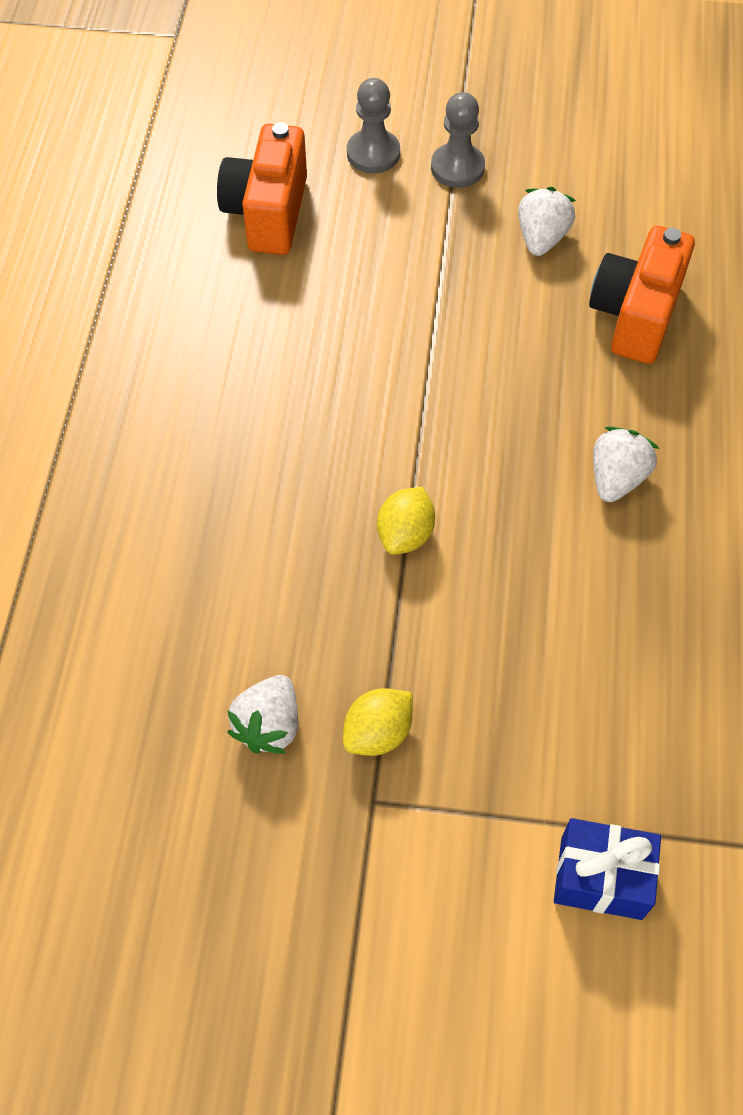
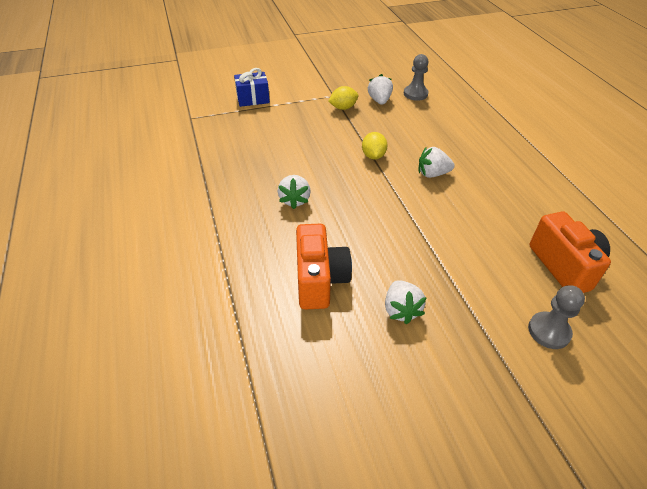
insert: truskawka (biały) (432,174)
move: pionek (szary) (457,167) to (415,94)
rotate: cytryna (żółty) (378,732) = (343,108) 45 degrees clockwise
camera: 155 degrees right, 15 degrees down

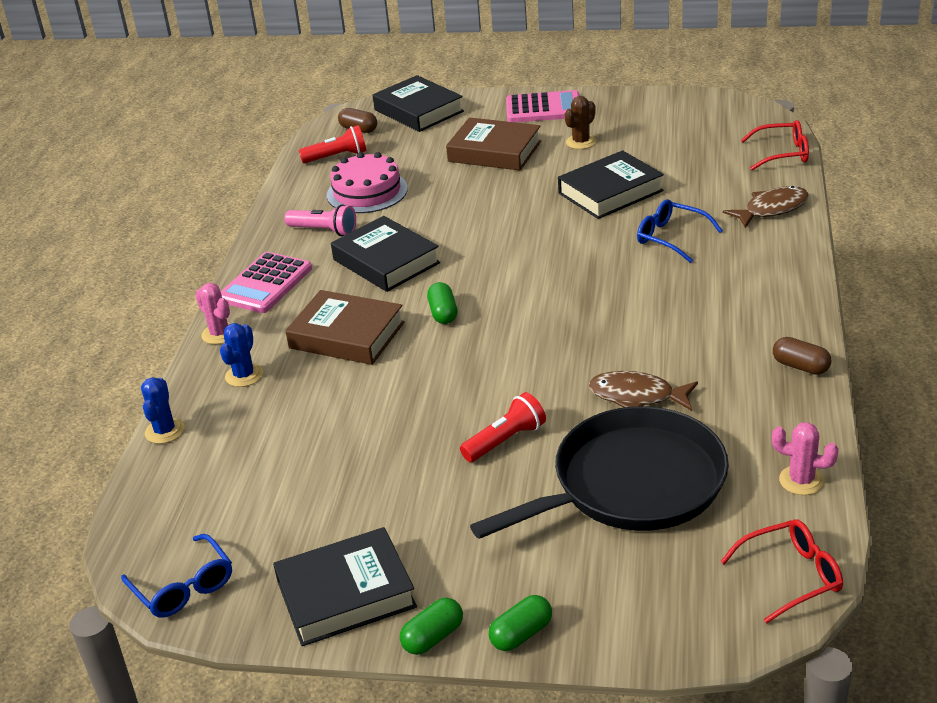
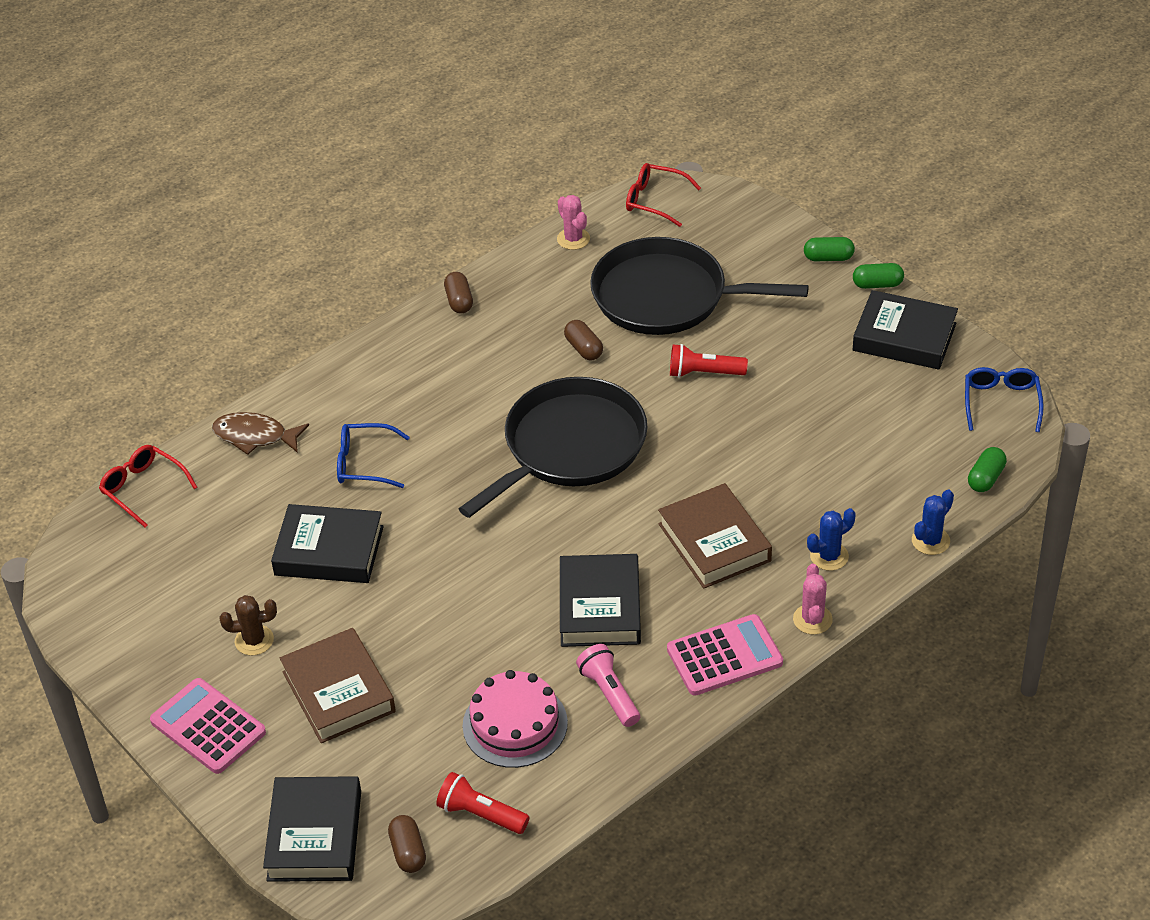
insert: patelnia (czarny) (569,447)
move: kapsułka (zielony) (443,313) to (985,478)
replace: ryba (brązowy) (637,396) to kapsułka (brązowy) (583,348)
rotate: okulary (niebieski) (671,238) = (364,463) 105 degrees clockwise
camera: 140 degrees left, 10 degrees up

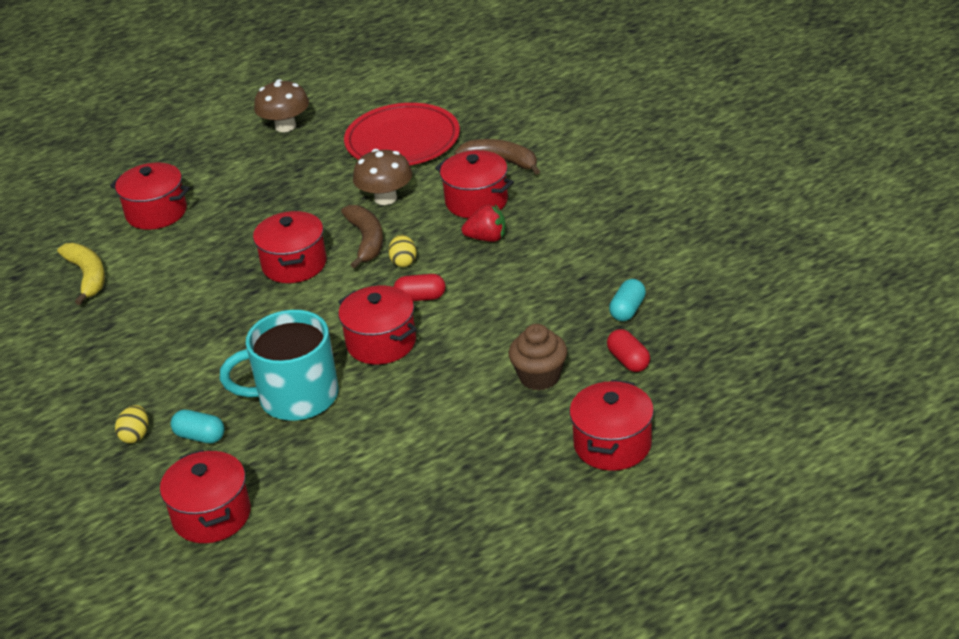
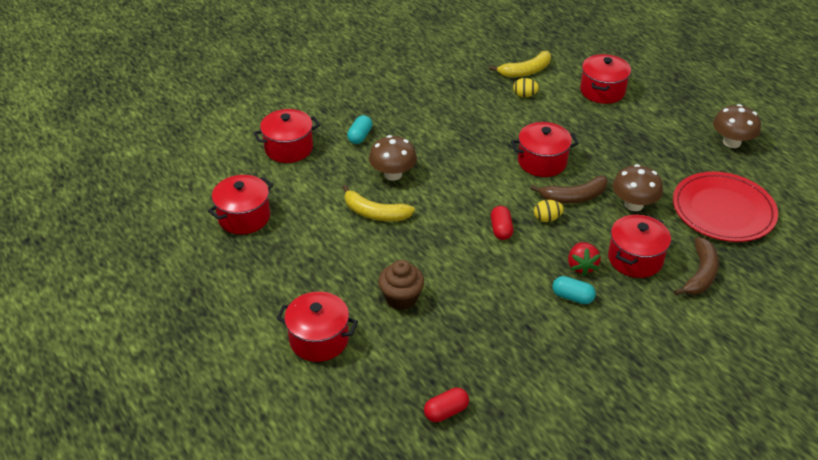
insert: banan (żółty) (375,213)
move: kapsułka (turkusowy) (627,310) to (572,297); garnek (czerwony) (381,343) to (244,217); kapsułka (czerwony) (628,361) to (446,411); jajko (żółty) (135,435) to (524,95)
replace: kubek (turkusowy) (296,397) to grzyb (brązowy) (393,174)
camera: 85 degrees right, 5 degrees up

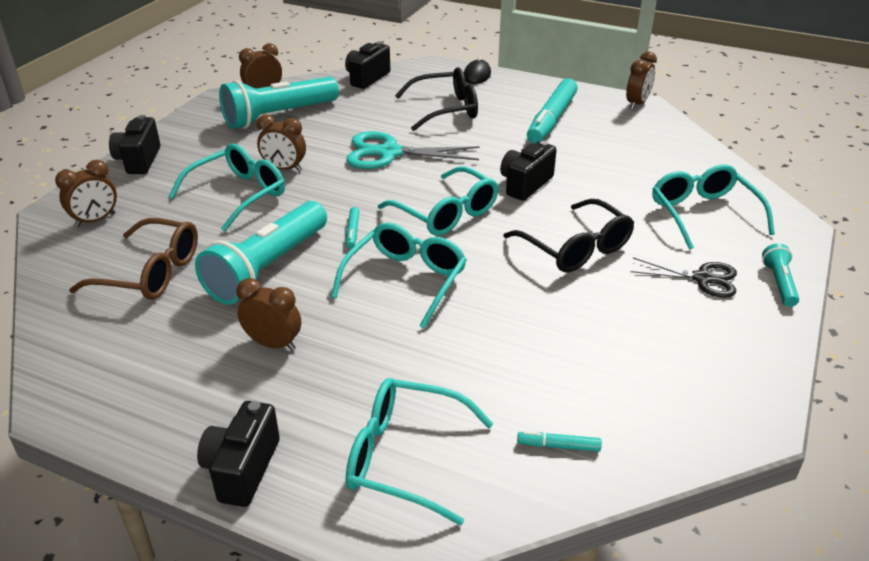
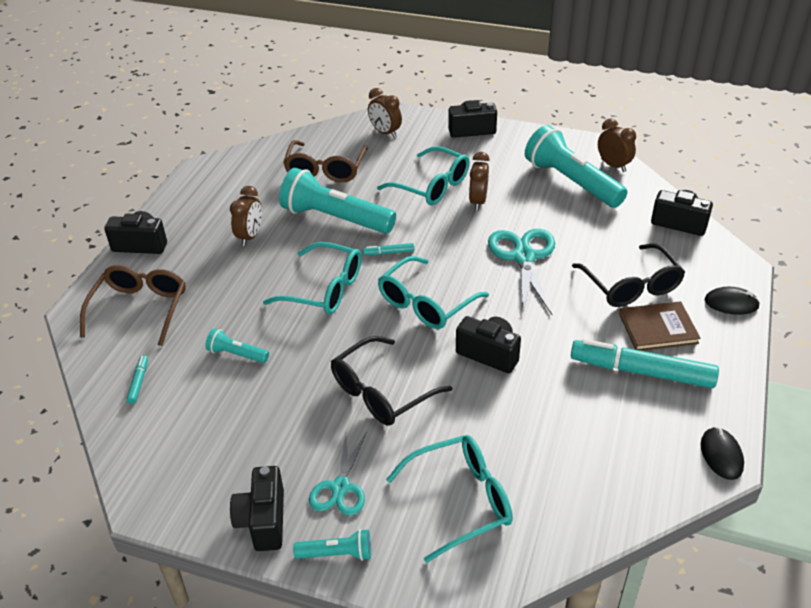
insert: książka (brązowy) (658,328); latarka (turkusowy) (237,354); aparat fotograficzny (czarny) (263,520)
replace: budzik (brązowy) (637,104) to myszka (czarny) (721,455)
recolor: nożyczki (czarny) (702,278) to nożyczki (turkusowy) (340,487); okulary (turkusowy) (406,457) to okulary (brązowy) (139,309)
camera: 85 degrees right, 5 degrees up

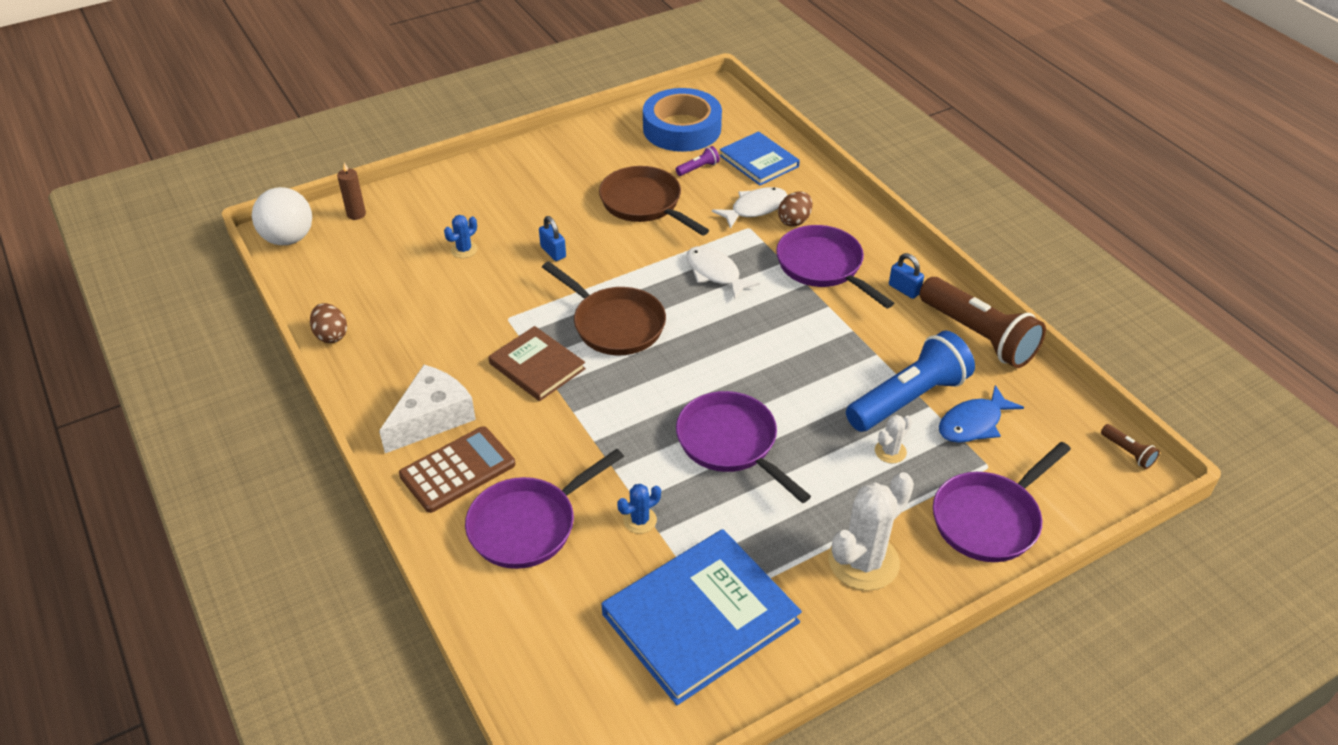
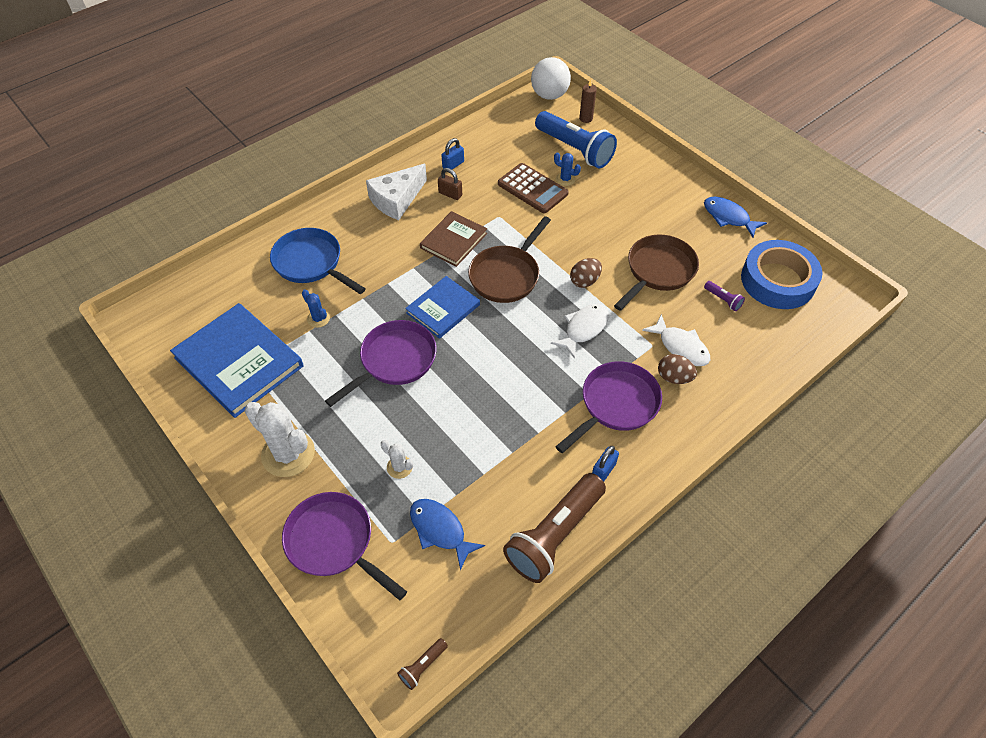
insert: kłódka (brązowy) (450,194); ryba (niebieski) (728,217)
move: książka (niebieski) (759,161) to (443,309); kłódka (niebieski) (553,252) to (453,165); jajko (brązowy) (331,335) to (584,281); latarka (niebieski) (908,398) to (575,149); kalkulator (brązowy) (457,470) to (532,189)
recolor: patelnia (fioletowy) (528,525) to patelnia (niebieski) (311,263)
rotate: ser (biały) (432,418) = (396,199) 105 degrees clockwise
camera: 80 degrees right, 10 degrees up

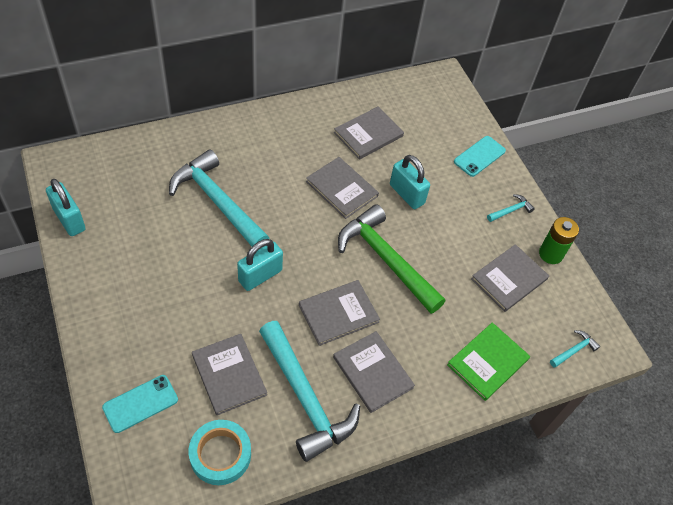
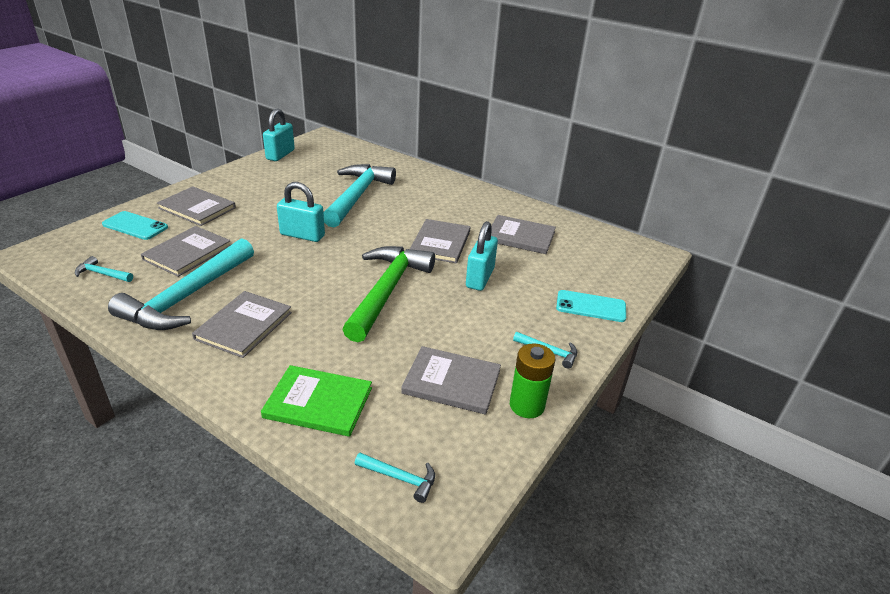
move: książka (szary) (338,313) to (197,208)
replace: taśma klejąca (turkusowy) (220,454) to młotek (turkusowy) (102,274)
camera: 60 degrees right, 20 degrees down

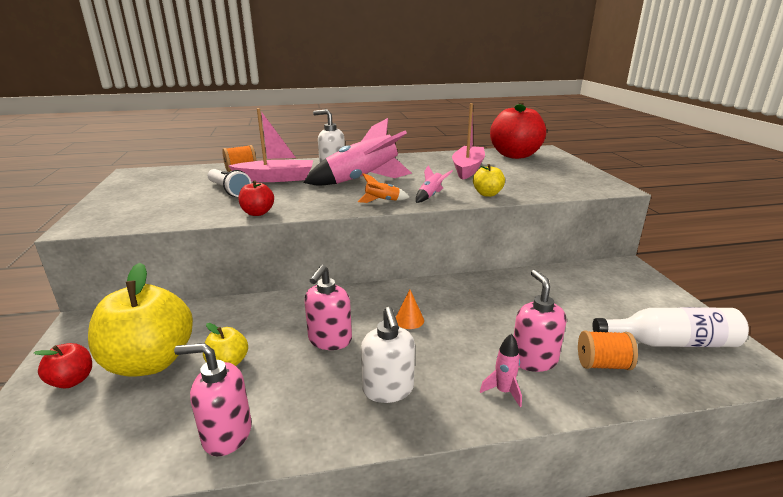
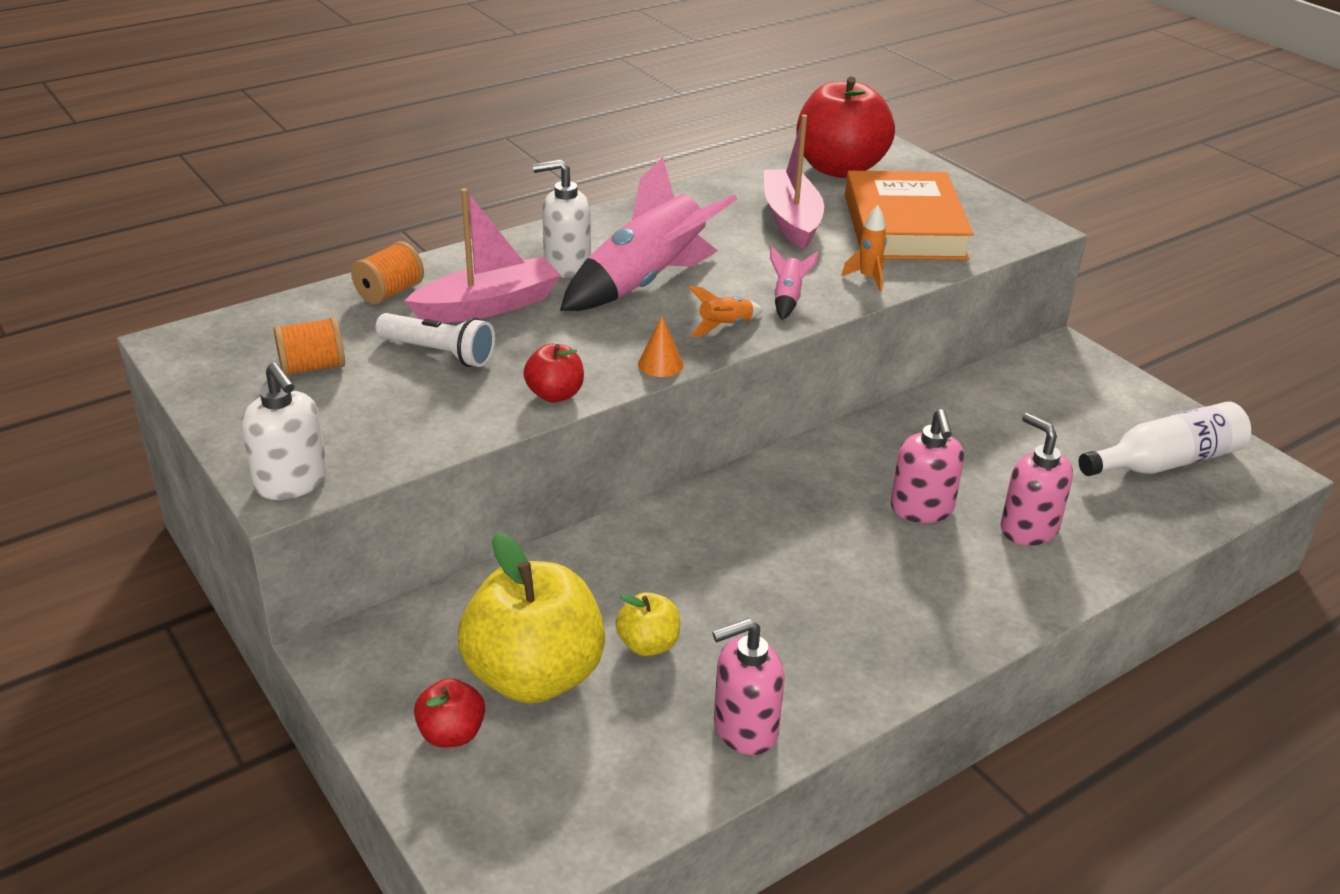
delete: rakieta (różowy) (503,391)
insert: książka (pomarańczowy) (904,226)
move: dozownik mydła (różowy) (330,340) to (922,509); stożek (pomarańczowy) (409,320) to (660,364); dozownik mydła (biały) (388,389) to (292,482); szpulka (pomarańczowy) (602,364) to (312,367)
replace: jabłko (żółty) (487,194) to rakieta (pomarańczowy) (868,278)
camera: 25 degrees left, 10 degrees up

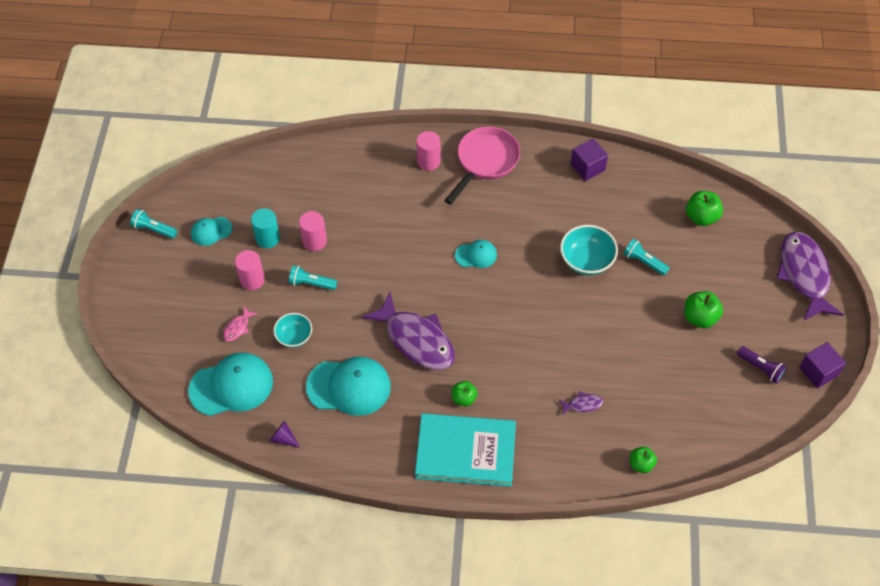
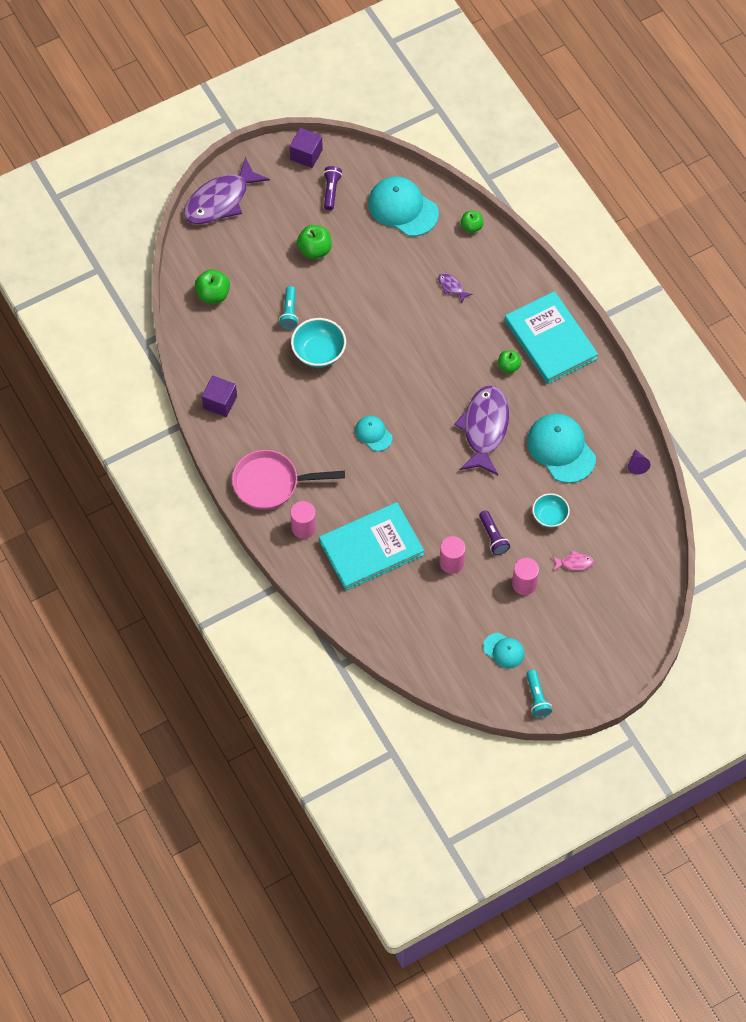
delete: walec (turkusowy) (267,238)
insert: książka (turkusowy) (371,548)
move: czapka (turkusowy) (231,386) to (403,208)
recolor: latarka (turkusowy) (311,283) to latarka (fioletowy) (493,537)
camera: 125 degrees left, 5 degrees up

